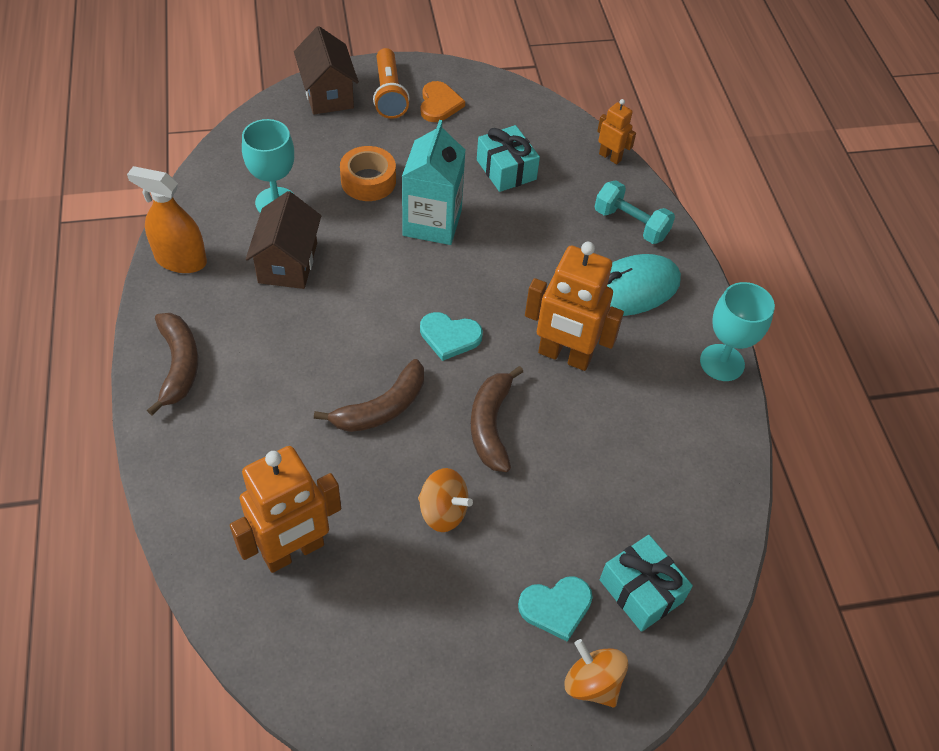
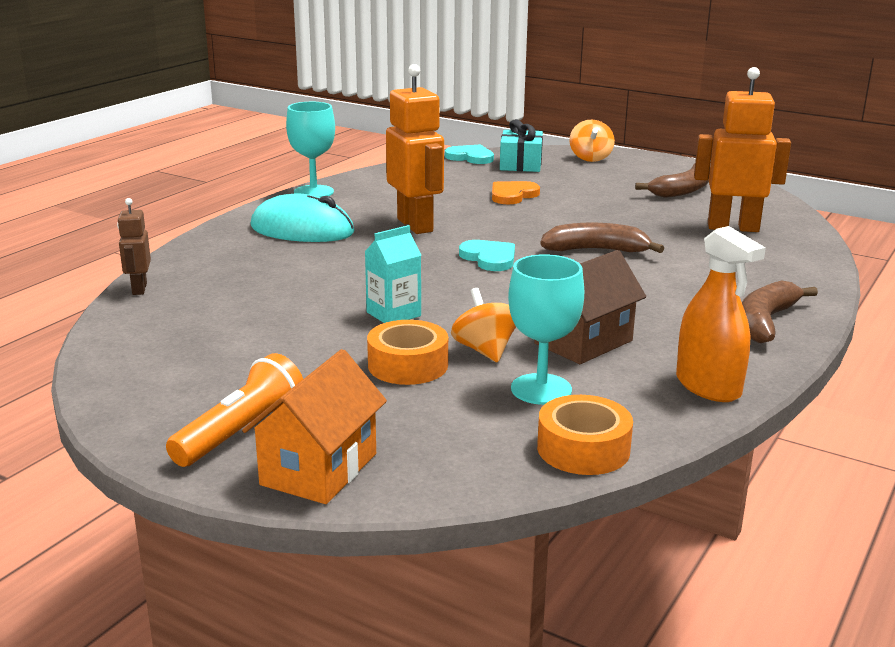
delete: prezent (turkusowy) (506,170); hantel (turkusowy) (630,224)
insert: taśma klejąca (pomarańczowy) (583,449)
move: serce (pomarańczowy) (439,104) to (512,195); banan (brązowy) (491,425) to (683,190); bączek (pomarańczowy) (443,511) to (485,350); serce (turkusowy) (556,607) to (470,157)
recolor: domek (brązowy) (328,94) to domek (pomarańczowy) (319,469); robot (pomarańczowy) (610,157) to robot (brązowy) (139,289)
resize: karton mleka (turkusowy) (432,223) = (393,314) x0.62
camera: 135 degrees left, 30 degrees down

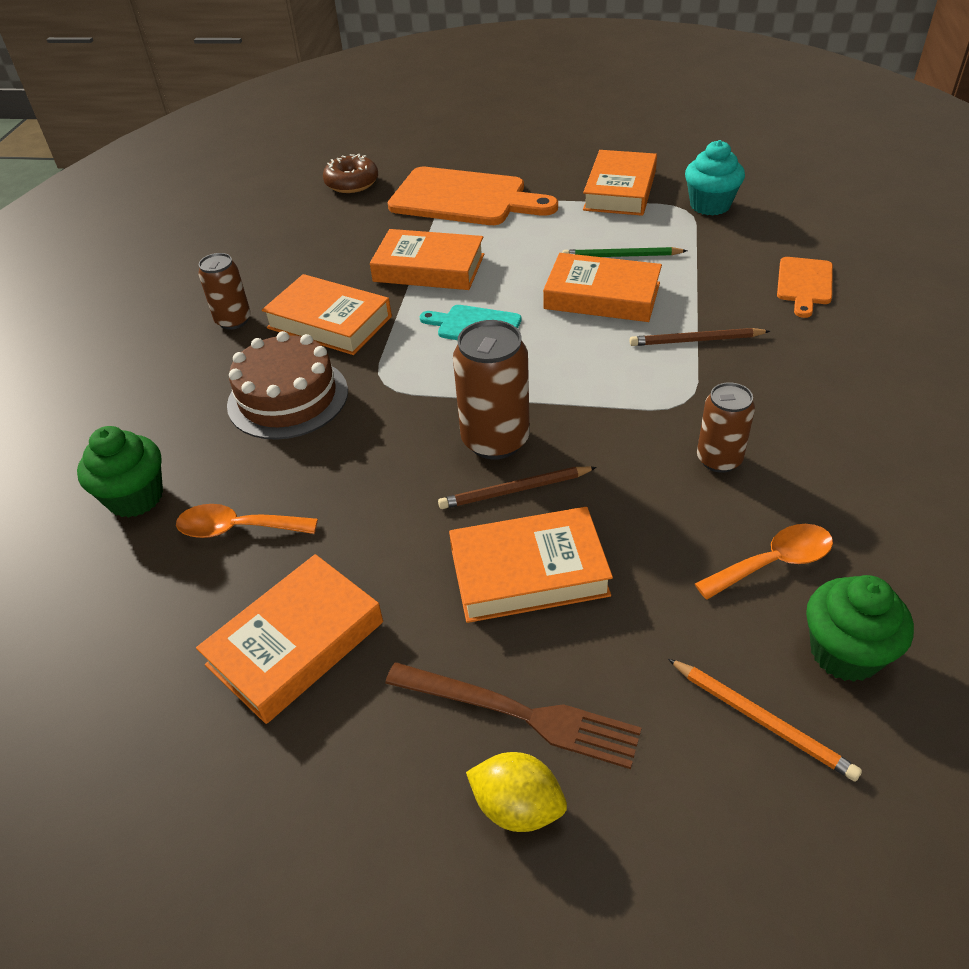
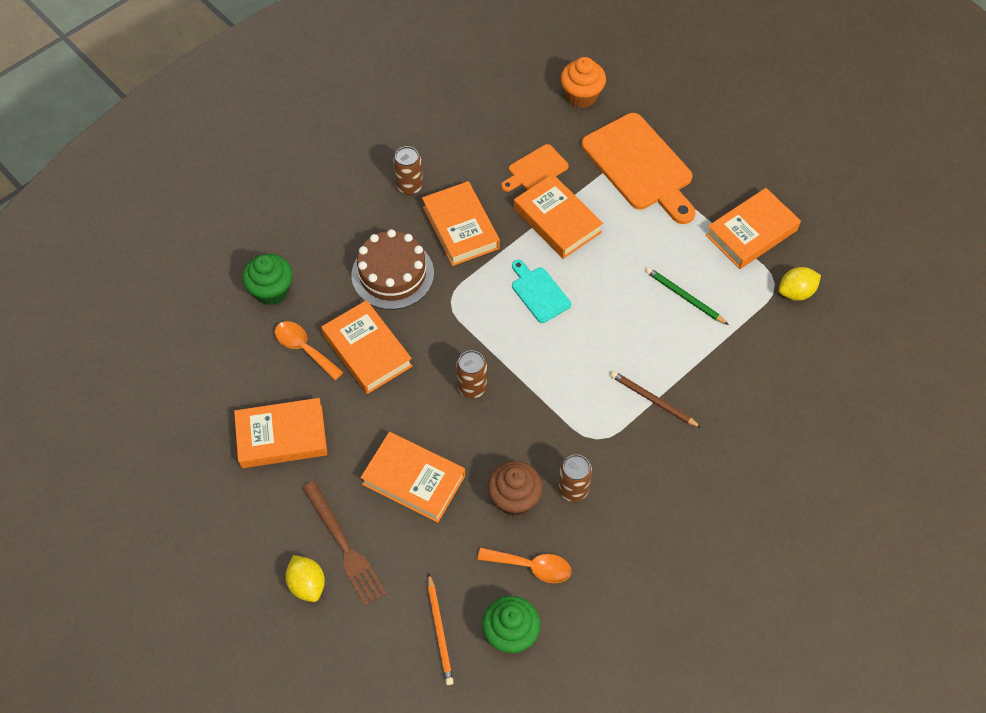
delete: ołówek (brązowy) (514,490)
insert: muffinka (brązowy) (514,498)
move: książka (pomarańczowy) (602,296) to (367,350); deska do krojenia (pomarańczowy) (804,284) to (535,169)
replace: muffinka (turkusowy) (710,205) to cytryna (żółty) (796,292); donut (brązowy) (352,183) to muffinka (pomarańczowy) (581,96)
resize: puszka (brązowy) (495,440) = (472,387) x0.64
camera: 35 degrees right, 15 degrees up

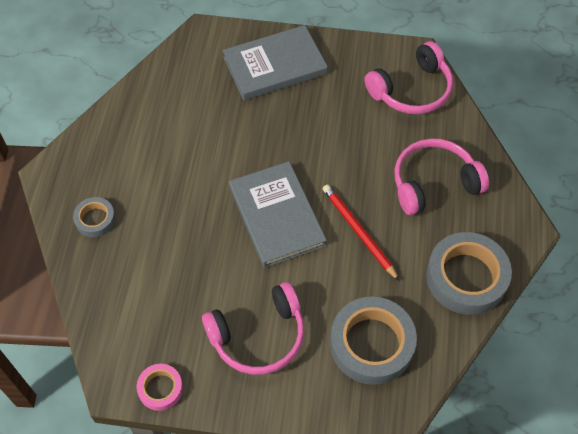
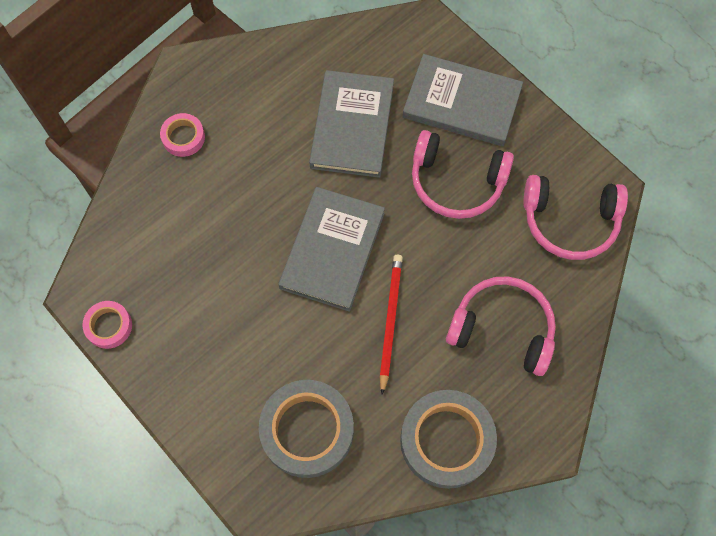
insert: książka (szary) (352,126)
move: słuchawki (różowy) (258,336) to (456,182)
recolor: taśma klejąca (szary) (95,219) to taśma klejąca (różowy) (183,137)
camera: 40 degrees right, 10 degrees up

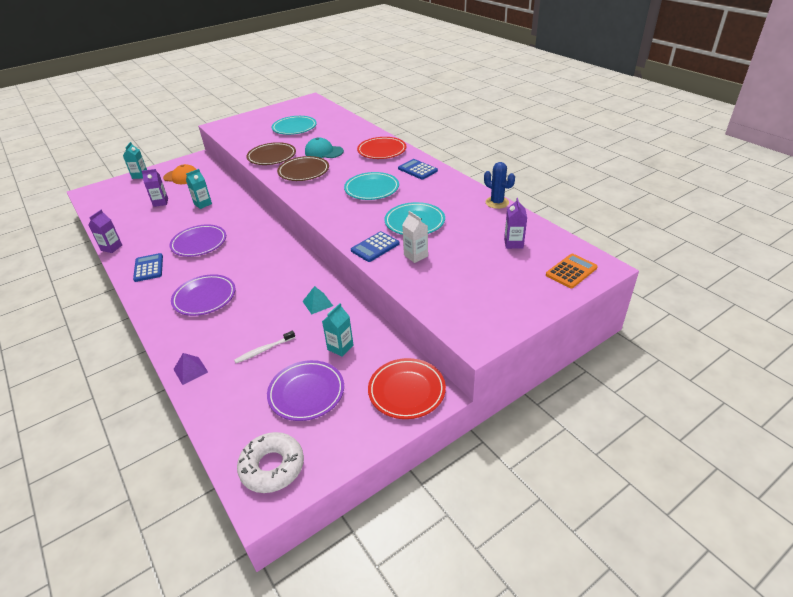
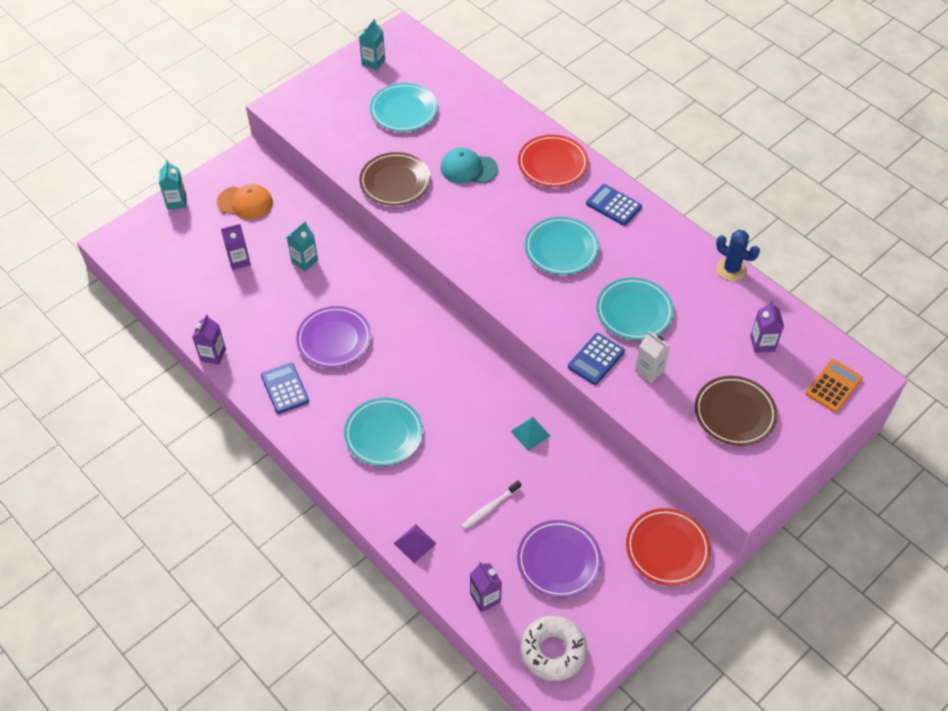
insert: karton mleka (fioletowy) (485,598)
move: talerz (brązowy) (304,171) to (734,413); karton mleka (turkusowy) (340,347) to (373,62)
recolor: talerz (fioletowy) (204,298) to talerz (turkusowy) (384,434)
camera: 10 degrees left, 15 degrees up

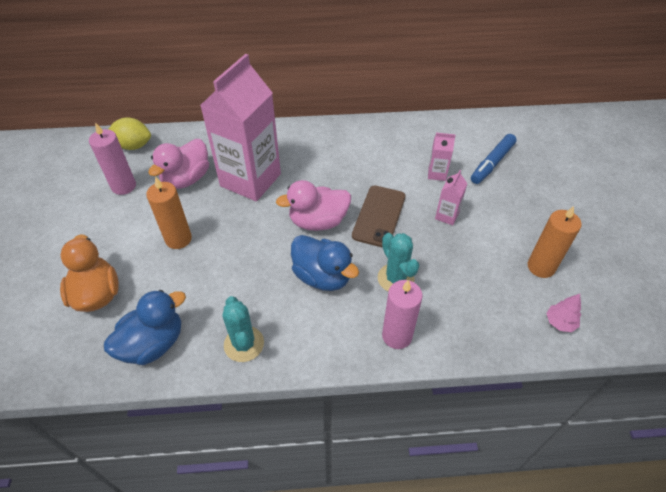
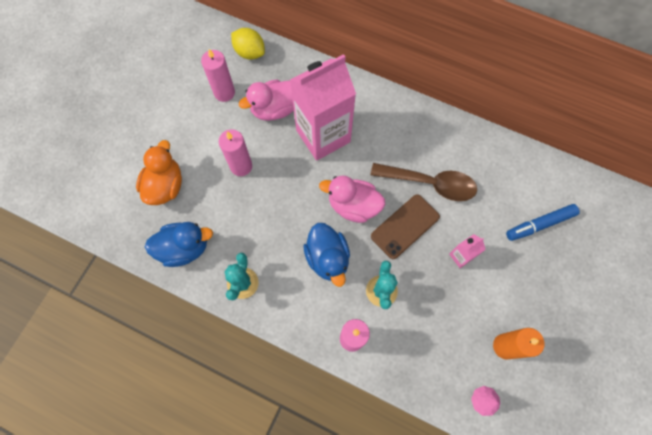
delete: karton mleka (różowy) (437,174)
insert: łyżka (brązowy) (430,183)
recolor: świeca (pomarańczowy) (178,239) to świeca (różowy) (241,166)
camera: 30 degrees right, 20 degrees up

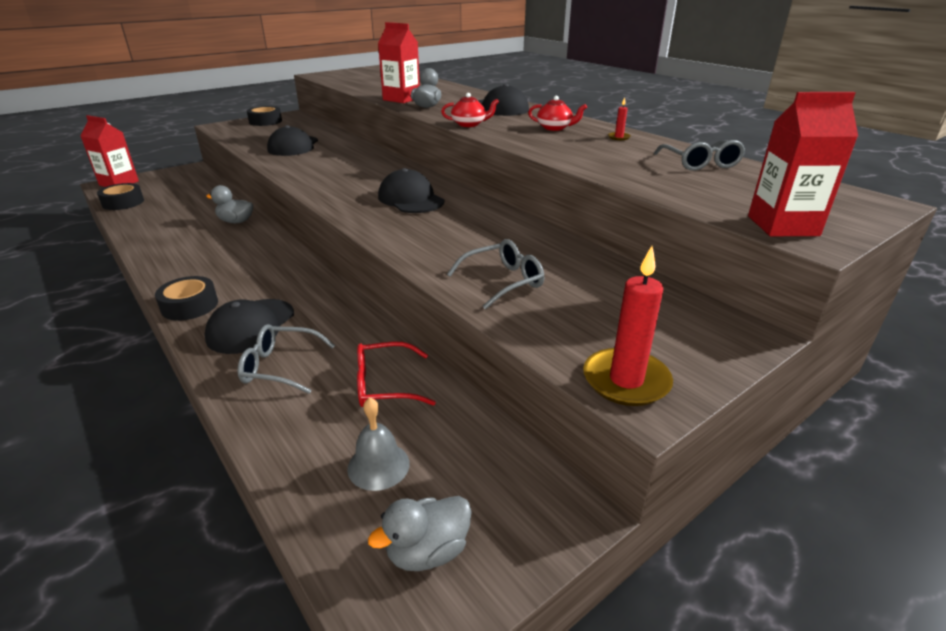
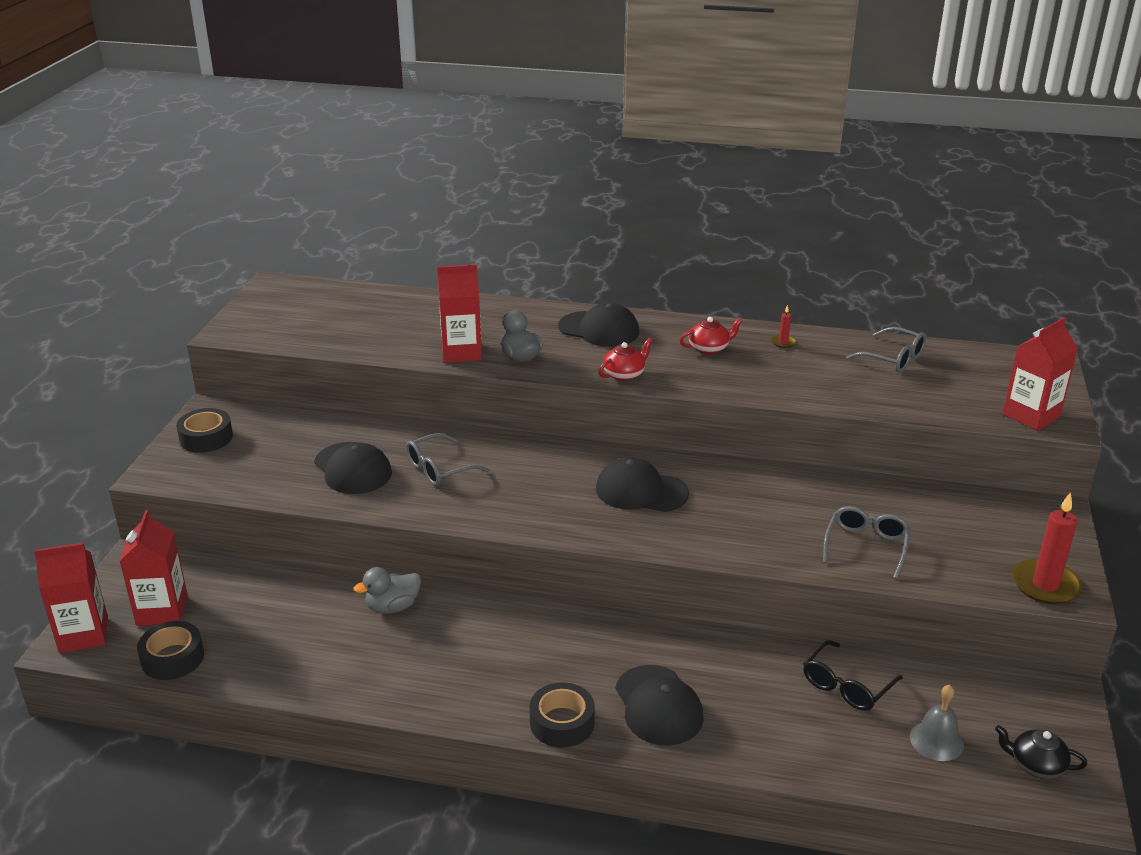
insert: karton mleka (czerwony) (162,610)
move: okulary (szary) (280,367) to (439,469)
replace: kaczka (szary) (427,551) to imbryk (czarny) (1035,765)
recolor: okulary (czerwony) (384,385) to okulary (czarny) (846,686)
camera: 40 degrees left, 0 degrees up

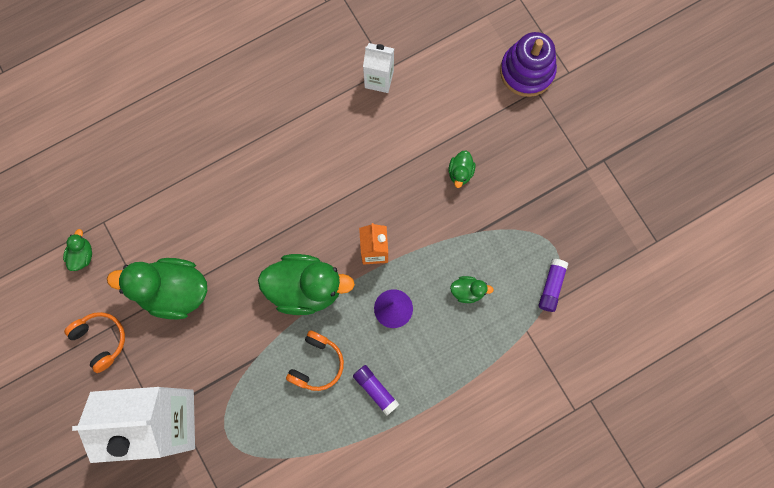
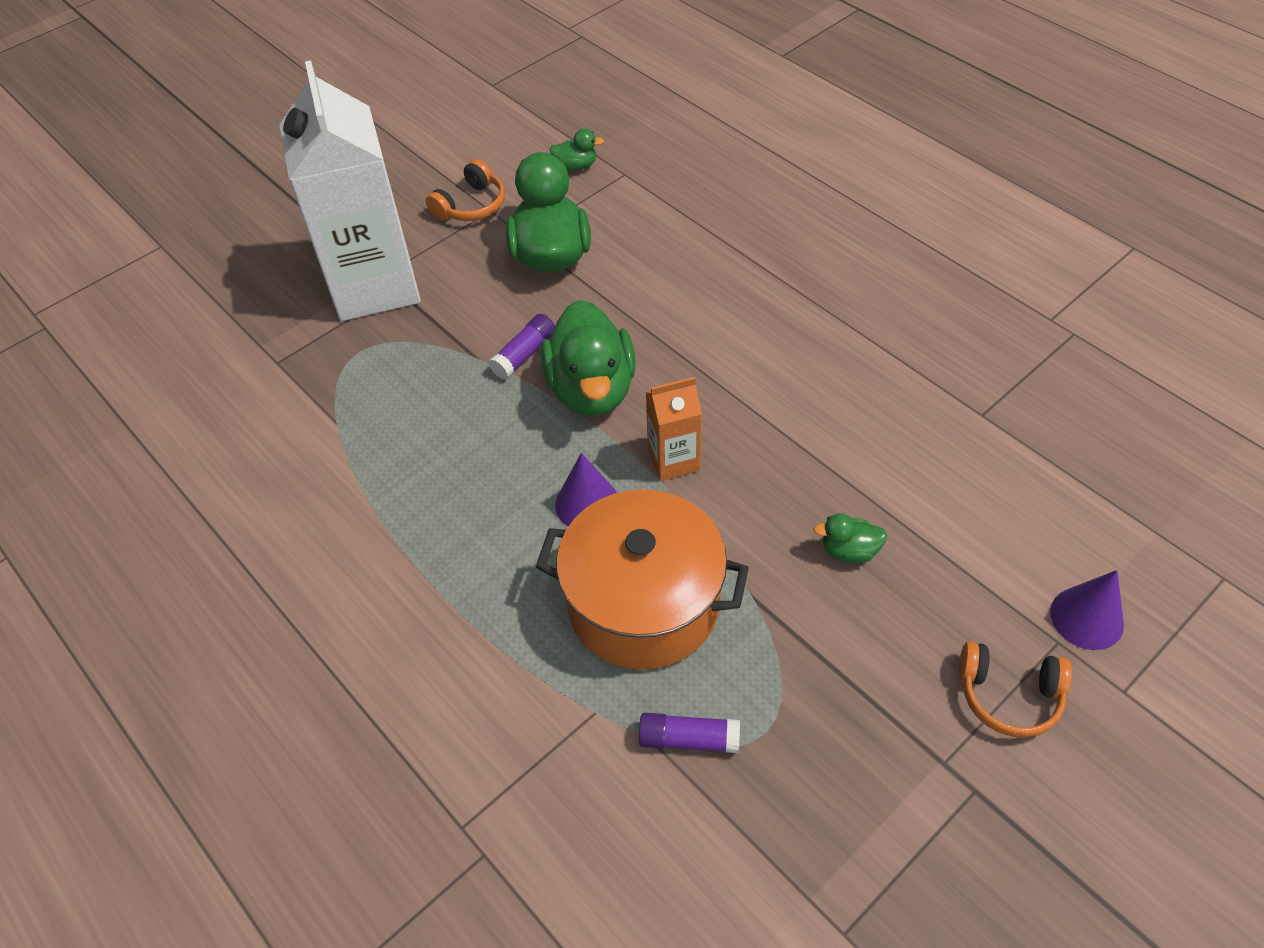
delete: karton mleka (biały) (379,79)
move: słuchawki (pomarańczowy) (317,364) to (1009,696); klej w sztyfcie (fioletowy) (375,390) to (524,354)
replace: zabawka nakładanka (fioletowy) (527,71) to stożek (fioletowy) (1087,618); kaczka (zielony) (468,291) to garnek (pomarańczowy) (643,603)
camera: 80 degrees right, 25 degrees down

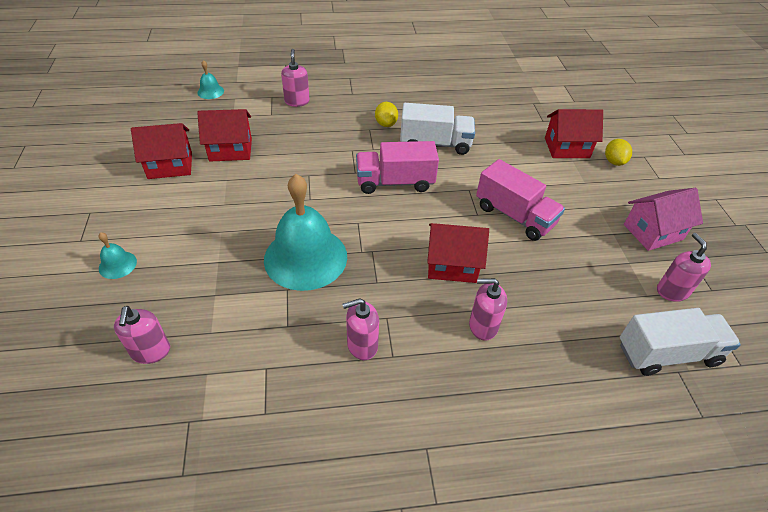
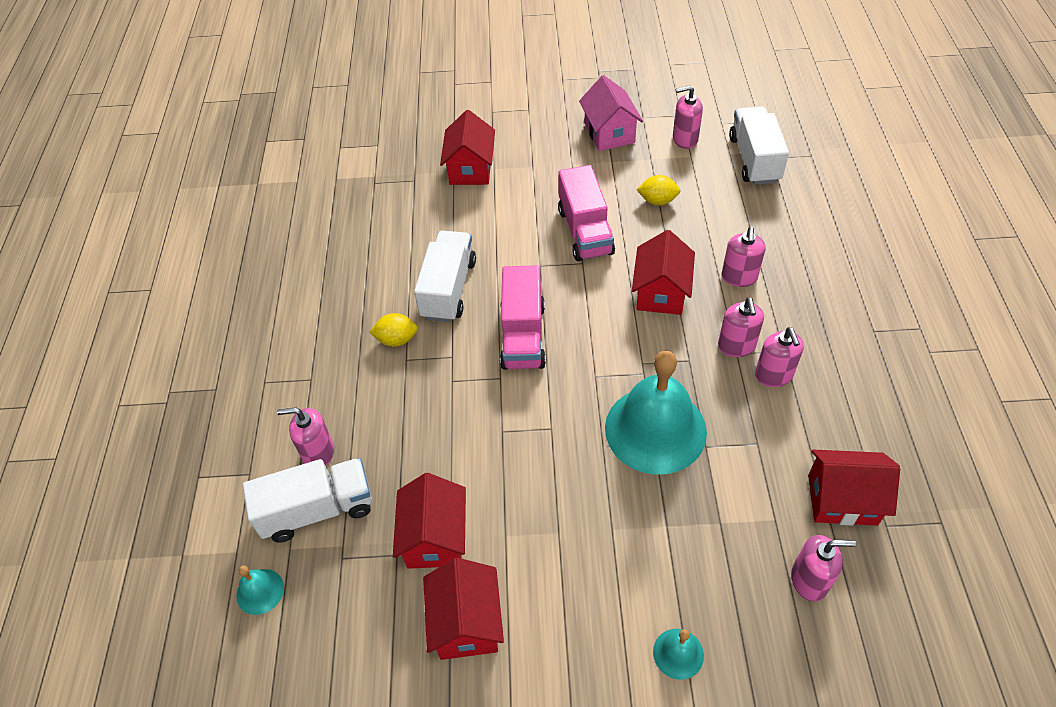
insert: dozownik mydła (różowy) (736,346); domek (czerwony) (842,499); ciężarówka (biały) (317,510)
move: cytryna (żółty) (614,161) to (657,201)
rotate: ciężarówka (różowy) (514,216) = (585,231) 120 degrees clockwise
camera: 80 degrees left, 5 degrees up

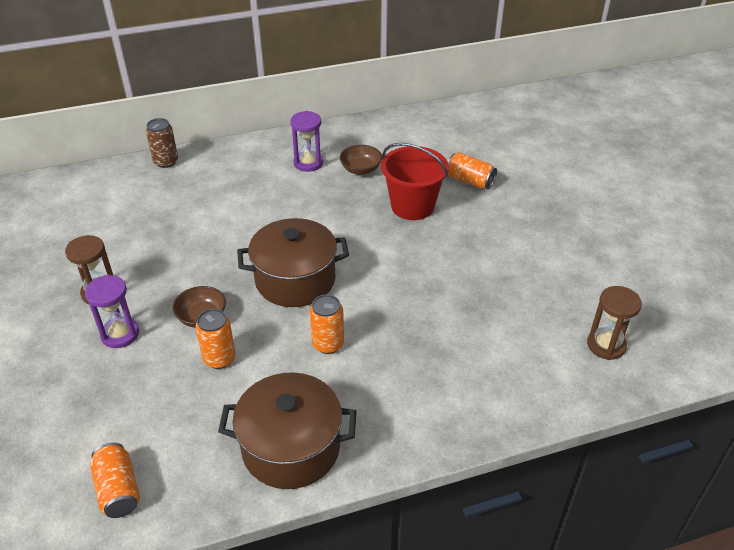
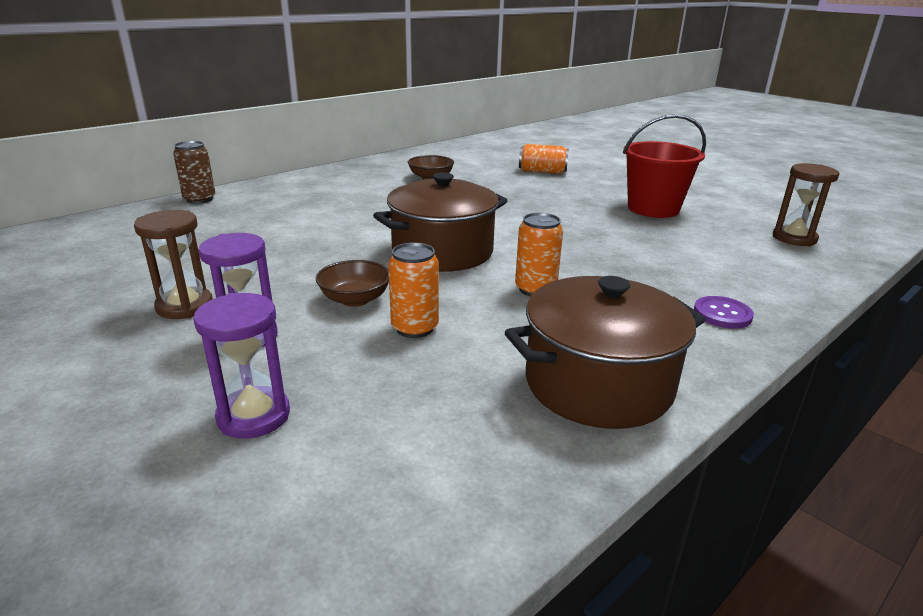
delete: puszka (pomarańczowy) (118,489)
insert: guzik (fioletowy) (722,314)
move: klepsydra (fioletowy) (308,163) to (254,416); wiadro (czerwony) (412,206) to (653,209)
camera: 25 degrees left, 15 degrees down

